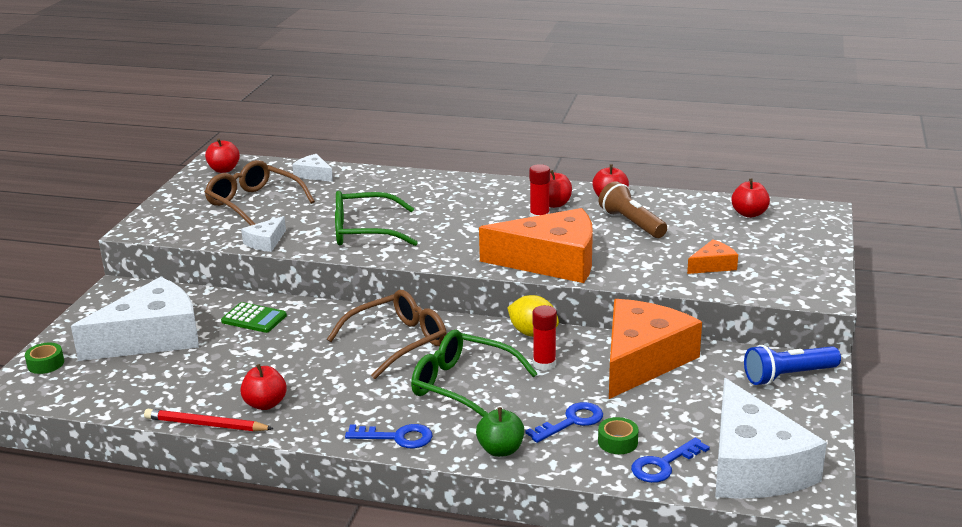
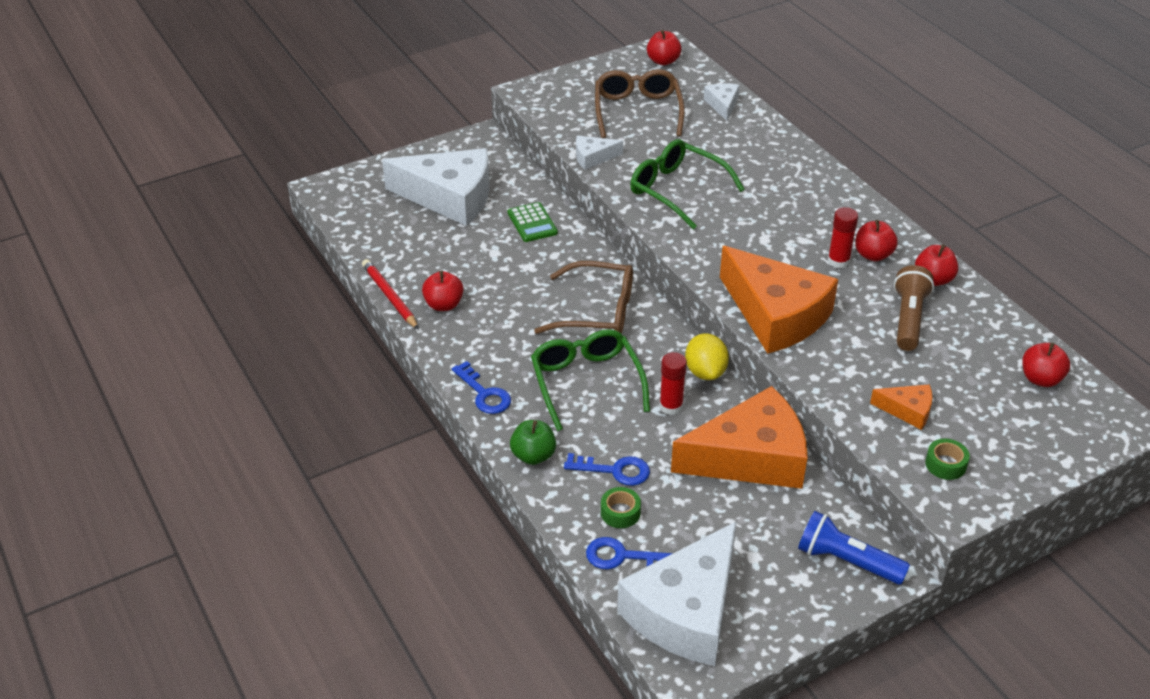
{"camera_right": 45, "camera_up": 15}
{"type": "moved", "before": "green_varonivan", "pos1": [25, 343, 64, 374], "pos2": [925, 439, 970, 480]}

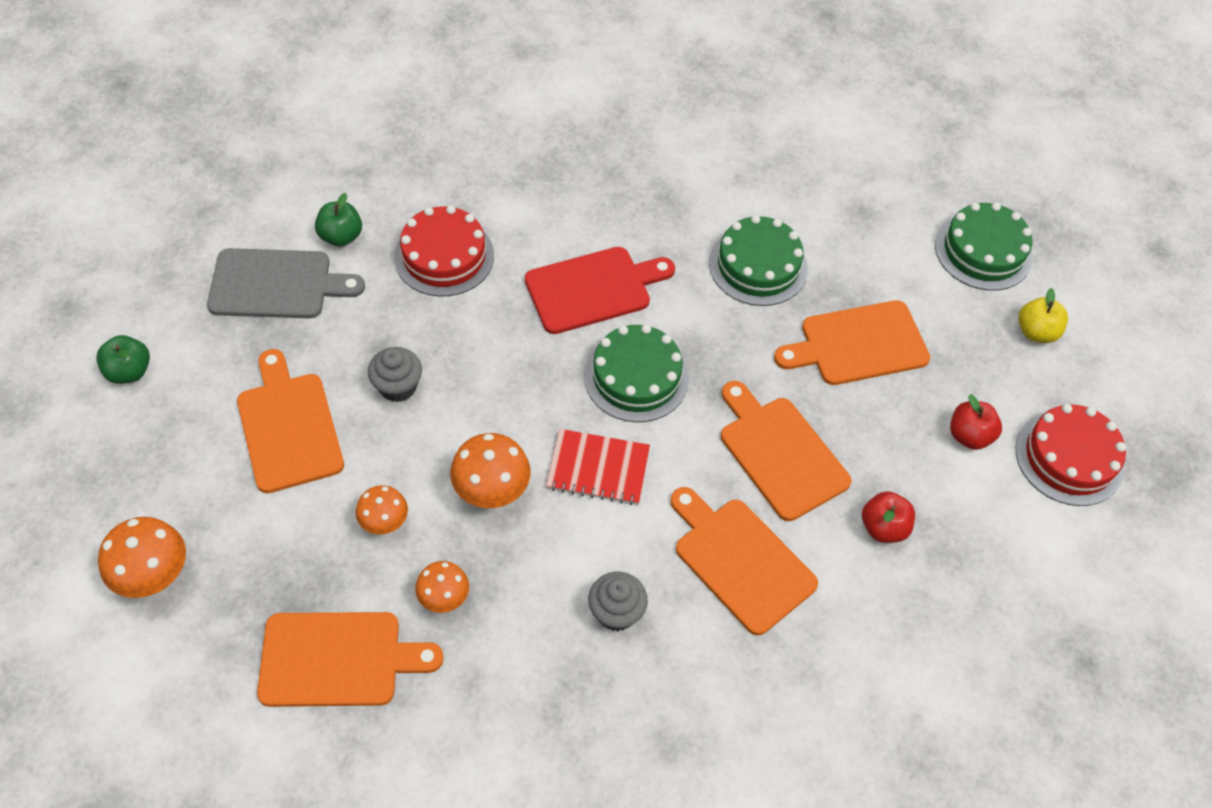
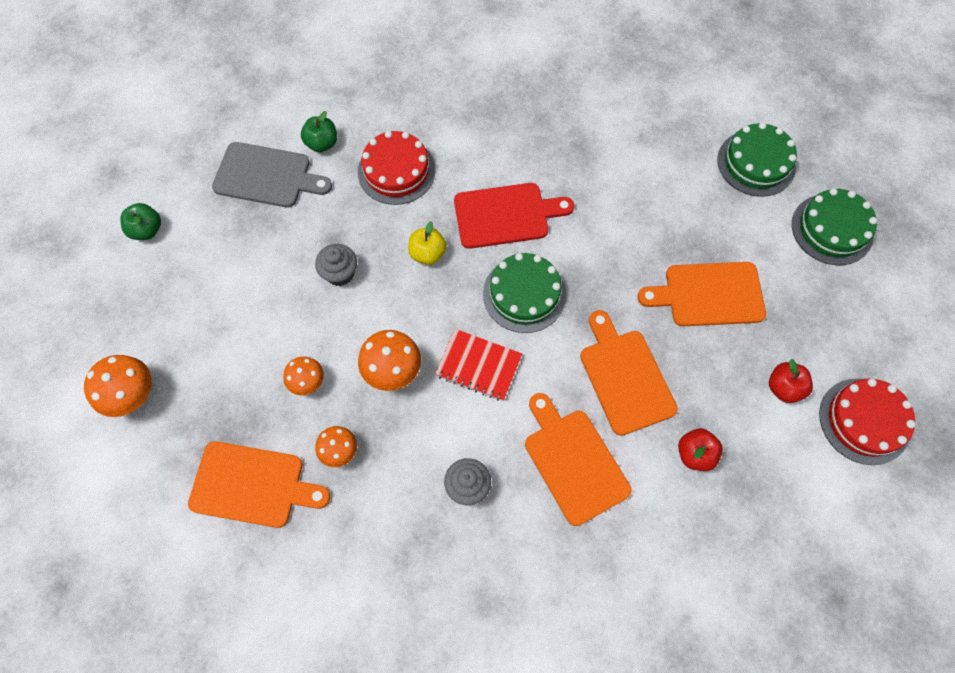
{"camera_right": 15, "camera_up": 10}
{"type": "moved", "before": "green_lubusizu", "pos1": [709, 215, 807, 306], "pos2": [717, 122, 797, 197]}
{"type": "moved", "before": "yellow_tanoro", "pos1": [1018, 288, 1068, 343], "pos2": [408, 221, 447, 265]}
{"type": "removed", "before": "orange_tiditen", "pos1": [237, 349, 344, 493]}

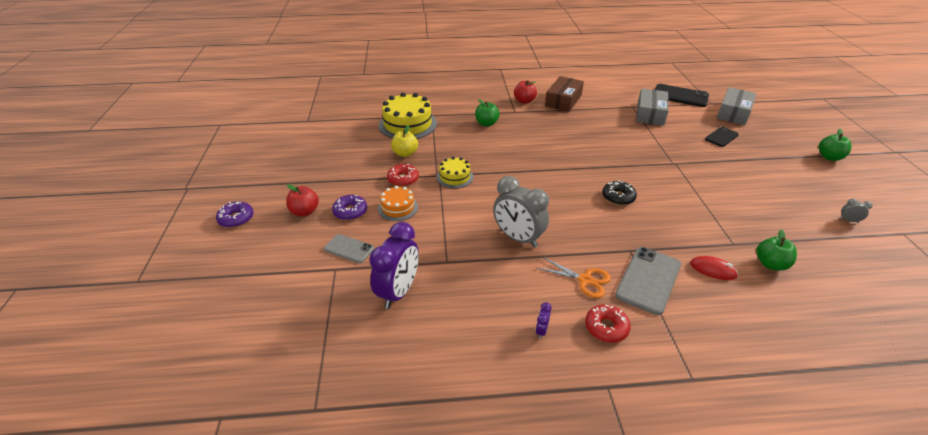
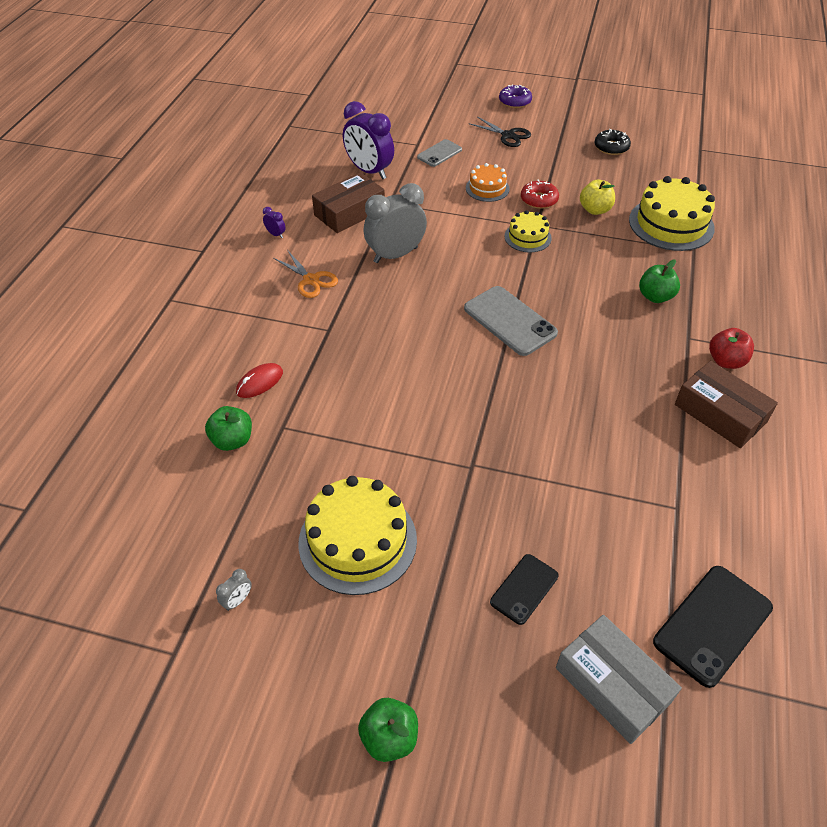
{"camera_right": 110, "camera_up": 10}
{"type": "removed", "before": "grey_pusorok", "pos1": [636, 88, 669, 126]}
{"type": "turned", "before": "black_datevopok", "pos1": [705, 127, 739, 147], "pos2": [490, 554, 559, 625], "turn": 60}
{"type": "moved", "before": "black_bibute", "pos1": [602, 181, 637, 205], "pos2": [595, 129, 631, 155]}
{"type": "replaced", "before": "red_tanoro", "after": "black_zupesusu", "pos1": [286, 184, 319, 216], "pos2": [469, 117, 531, 147]}
{"type": "removed", "before": "purple_bibute", "pos1": [332, 195, 367, 220]}
{"type": "moved", "before": "grey_datevopok", "pos1": [615, 247, 681, 315], "pos2": [464, 286, 558, 356]}
{"type": "turned", "before": "orange_zupesusu", "pos1": [537, 257, 611, 298], "pos2": [273, 251, 338, 298], "turn": -90}
{"type": "removed", "before": "red_bibute", "pos1": [585, 305, 631, 343]}
{"type": "added", "after": "brown_pusorok", "pos2": [312, 172, 385, 233]}
{"type": "added", "after": "yellow_lubusizu", "pos2": [298, 476, 417, 595]}

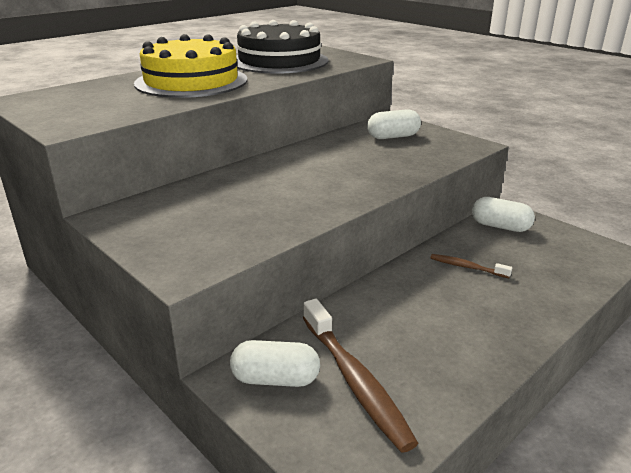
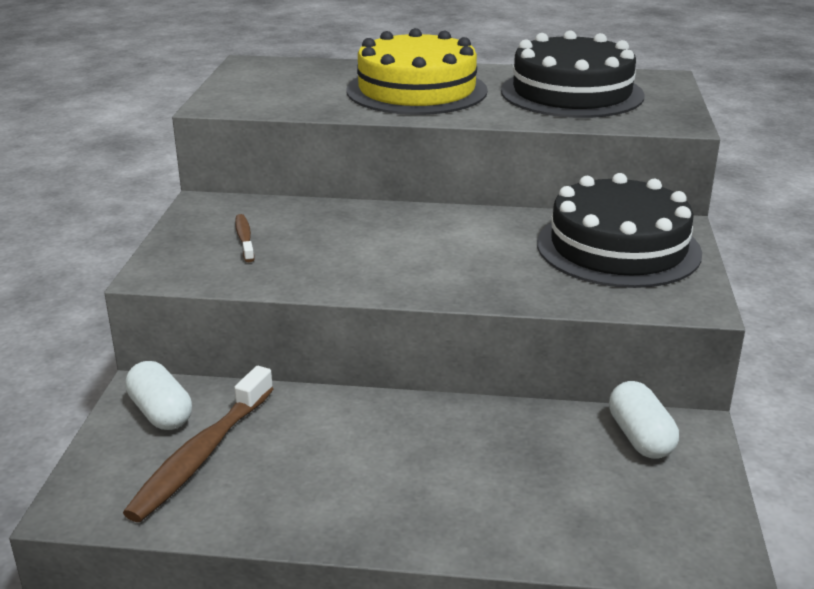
{"camera_right": 50, "camera_up": 0}
{"type": "replaced", "before": "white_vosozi", "after": "black_lubusizu", "pos1": [367, 109, 421, 139], "pos2": [537, 173, 702, 288]}
{"type": "moved", "before": "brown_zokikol", "pos1": [430, 254, 512, 278], "pos2": [235, 214, 254, 262]}

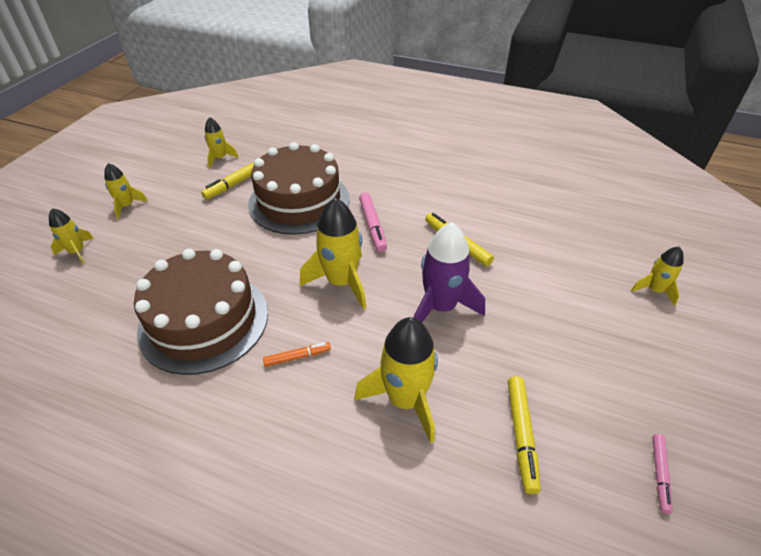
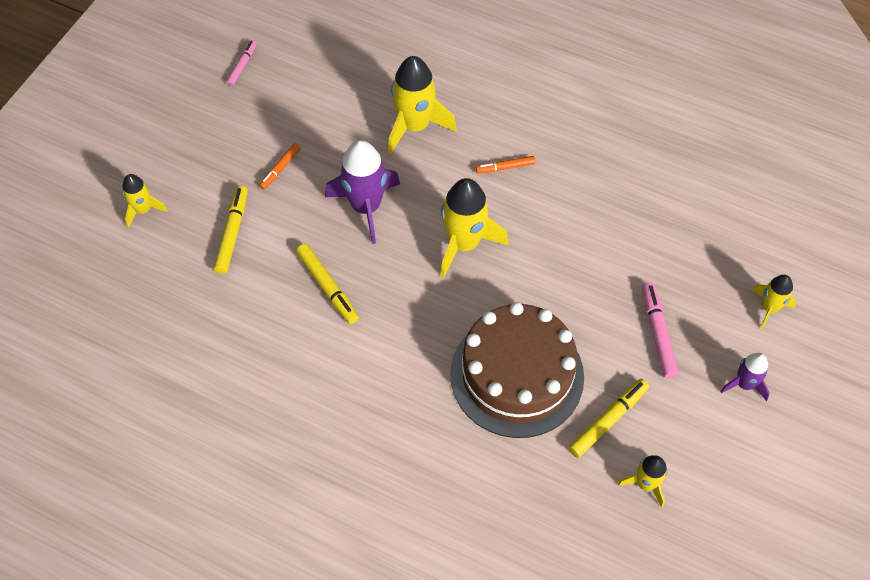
{"camera_right": -175, "camera_up": 15}
{"type": "recoloured", "before": "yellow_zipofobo", "after": "purple_zipofobo", "pos1": [104, 163, 148, 219], "pos2": [720, 353, 770, 401]}
{"type": "moved", "before": "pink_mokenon", "pos1": [359, 192, 387, 252], "pos2": [642, 282, 679, 379]}
{"type": "removed", "before": "brown_lubusizu", "pos1": [134, 249, 268, 375]}
{"type": "moved", "before": "yellow_mokenon", "pos1": [508, 376, 541, 494], "pos2": [213, 186, 248, 274]}
{"type": "added", "after": "orange_mokenon", "pos2": [259, 143, 300, 189]}

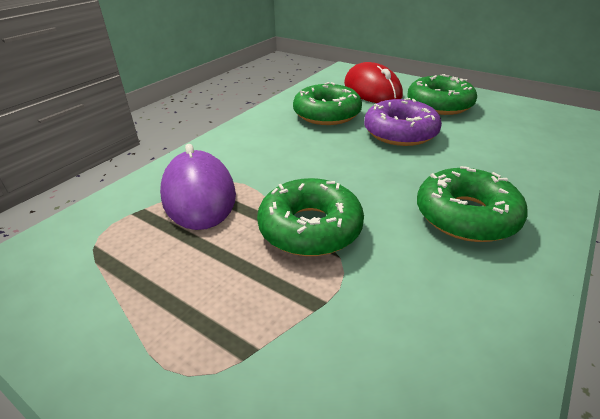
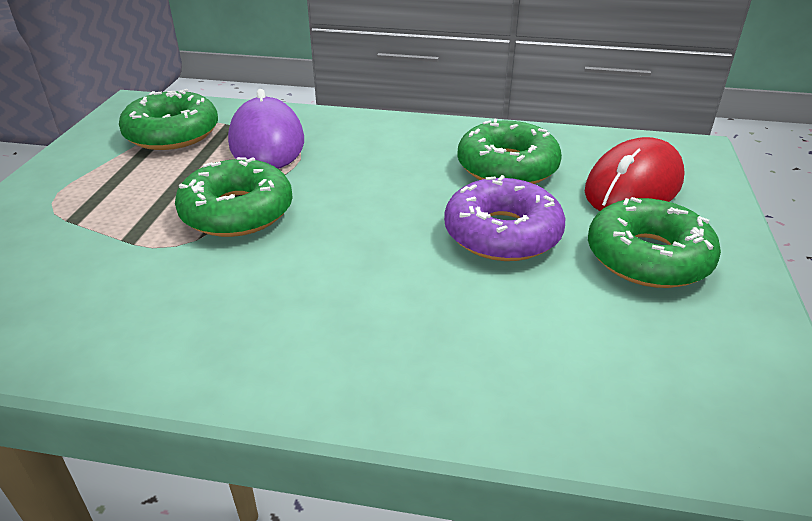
{"camera_right": 65, "camera_up": 0}
{"type": "turned", "before": "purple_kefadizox", "pos1": [160, 144, 236, 230], "pos2": [228, 89, 304, 169], "turn": -60}
{"type": "moved", "before": "green_bibute", "pos1": [417, 166, 528, 242], "pos2": [119, 89, 218, 150]}

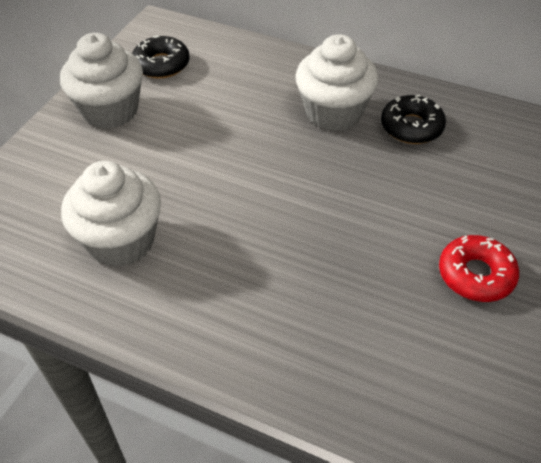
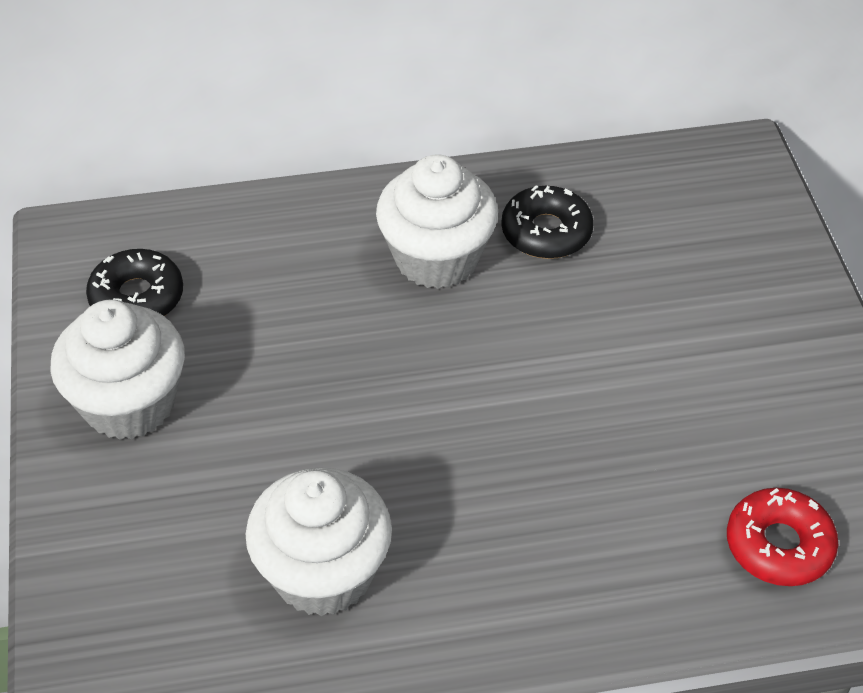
{"camera_right": -35, "camera_up": 0}
{"type": "moved", "before": "red_bibute", "pos1": [439, 235, 519, 302], "pos2": [727, 488, 838, 586]}

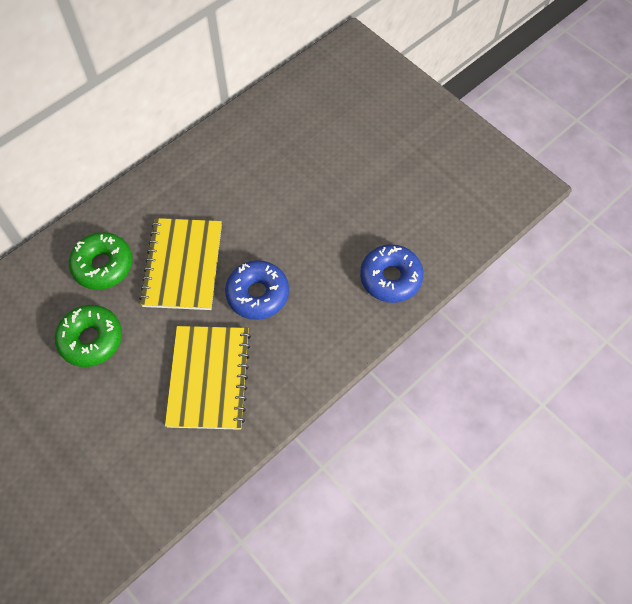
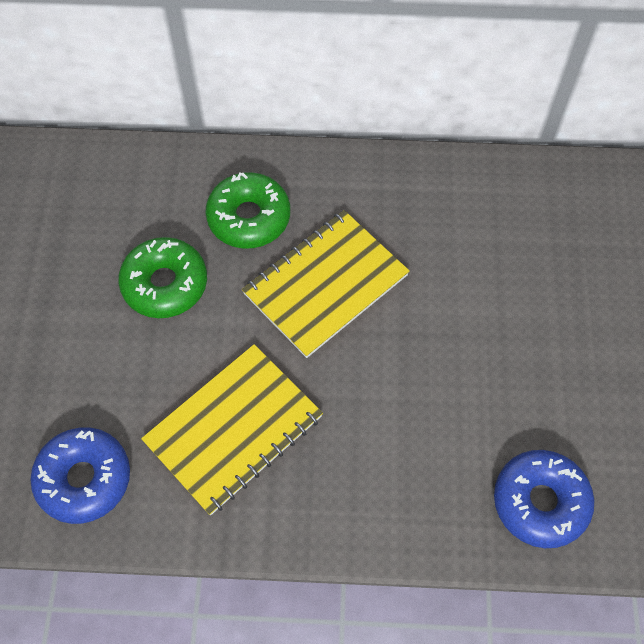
{"camera_right": 45, "camera_up": 0}
{"type": "moved", "before": "blue_bibute", "pos1": [225, 260, 289, 320], "pos2": [30, 427, 130, 524]}

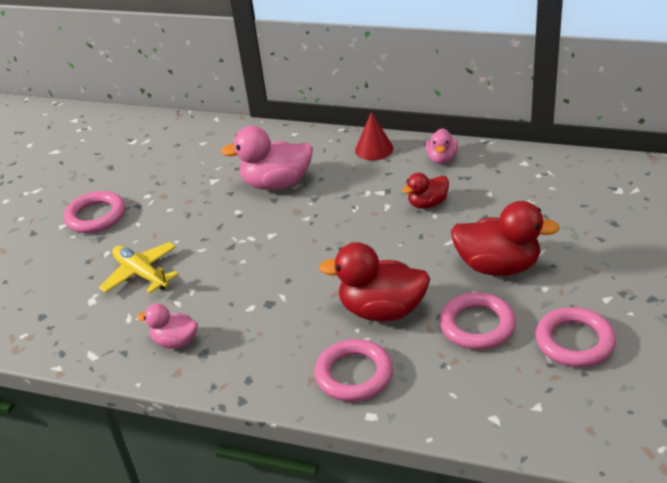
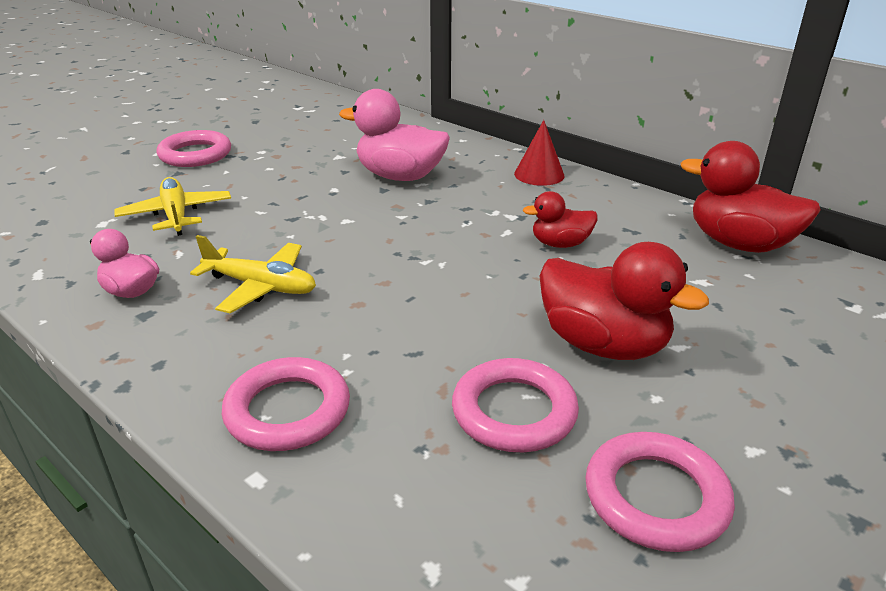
{"camera_right": 20, "camera_up": -5}
{"type": "removed", "before": "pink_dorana", "pos1": [426, 128, 458, 164]}
{"type": "moved", "before": "red_dorana", "pos1": [319, 242, 430, 322], "pos2": [681, 141, 821, 253]}
{"type": "added", "after": "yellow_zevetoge", "pos2": [190, 235, 316, 313]}

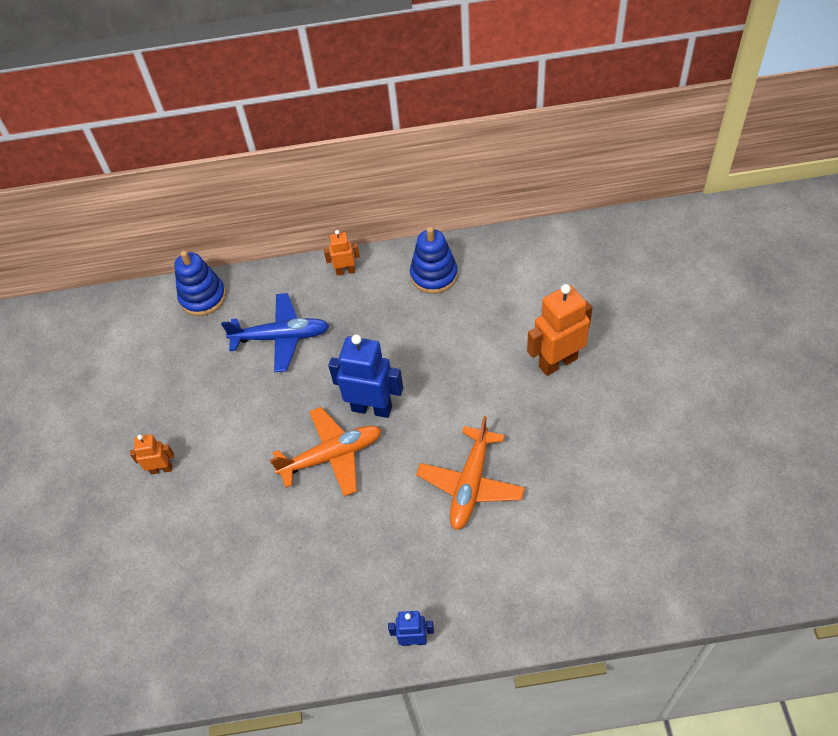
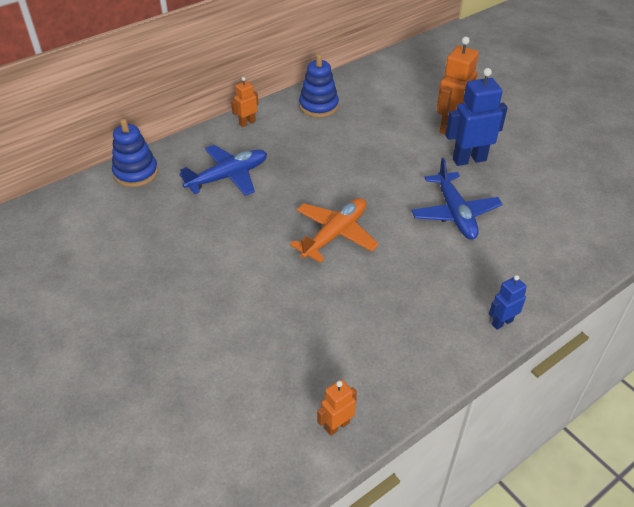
{"camera_right": -35, "camera_up": -10}
{"type": "moved", "before": "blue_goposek", "pos1": [328, 334, 403, 418], "pos2": [445, 68, 508, 166]}
{"type": "recoloured", "before": "orange_zevetoge", "after": "blue_zevetoge", "pos1": [416, 416, 525, 530], "pos2": [411, 158, 503, 239]}
{"type": "moved", "before": "orange_goposek", "pos1": [130, 434, 174, 474], "pos2": [317, 379, 357, 436]}

